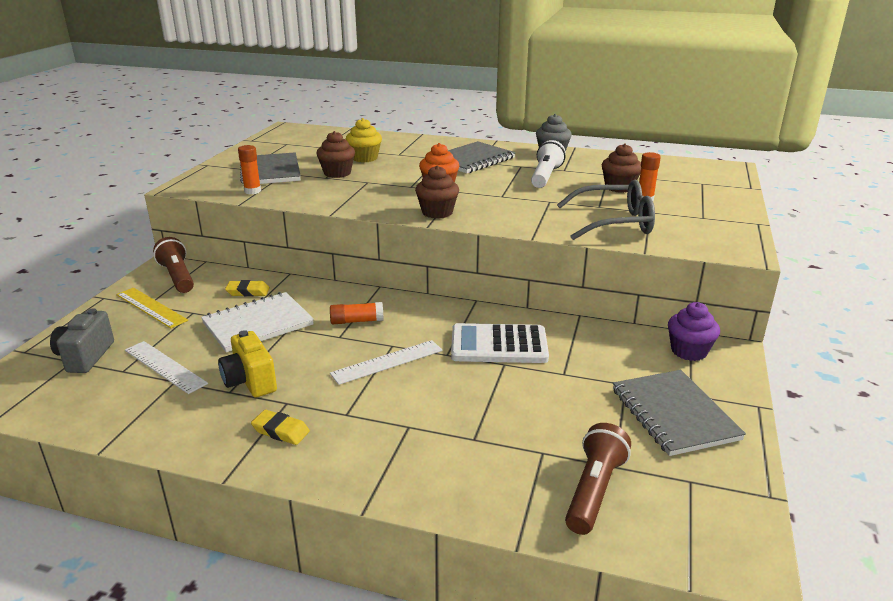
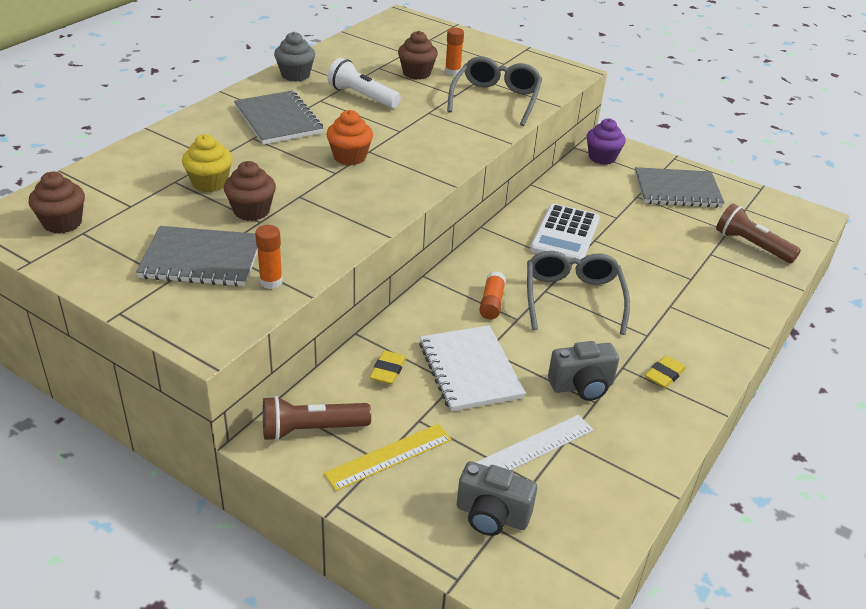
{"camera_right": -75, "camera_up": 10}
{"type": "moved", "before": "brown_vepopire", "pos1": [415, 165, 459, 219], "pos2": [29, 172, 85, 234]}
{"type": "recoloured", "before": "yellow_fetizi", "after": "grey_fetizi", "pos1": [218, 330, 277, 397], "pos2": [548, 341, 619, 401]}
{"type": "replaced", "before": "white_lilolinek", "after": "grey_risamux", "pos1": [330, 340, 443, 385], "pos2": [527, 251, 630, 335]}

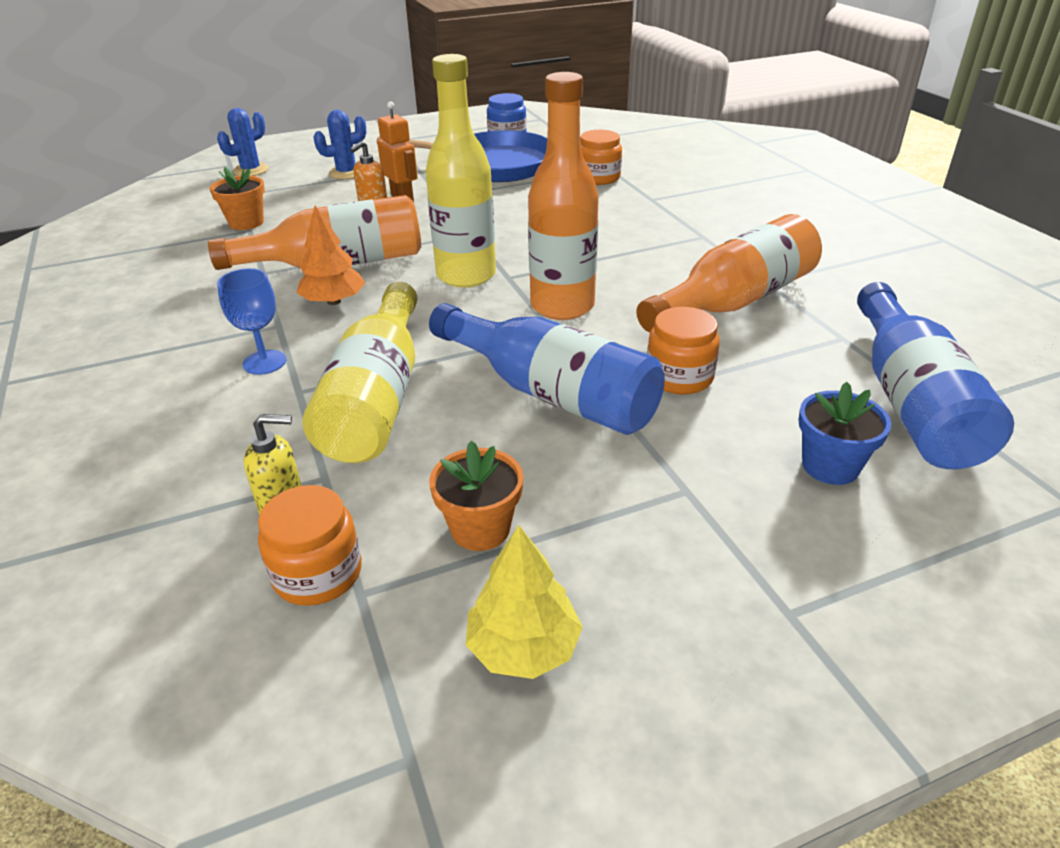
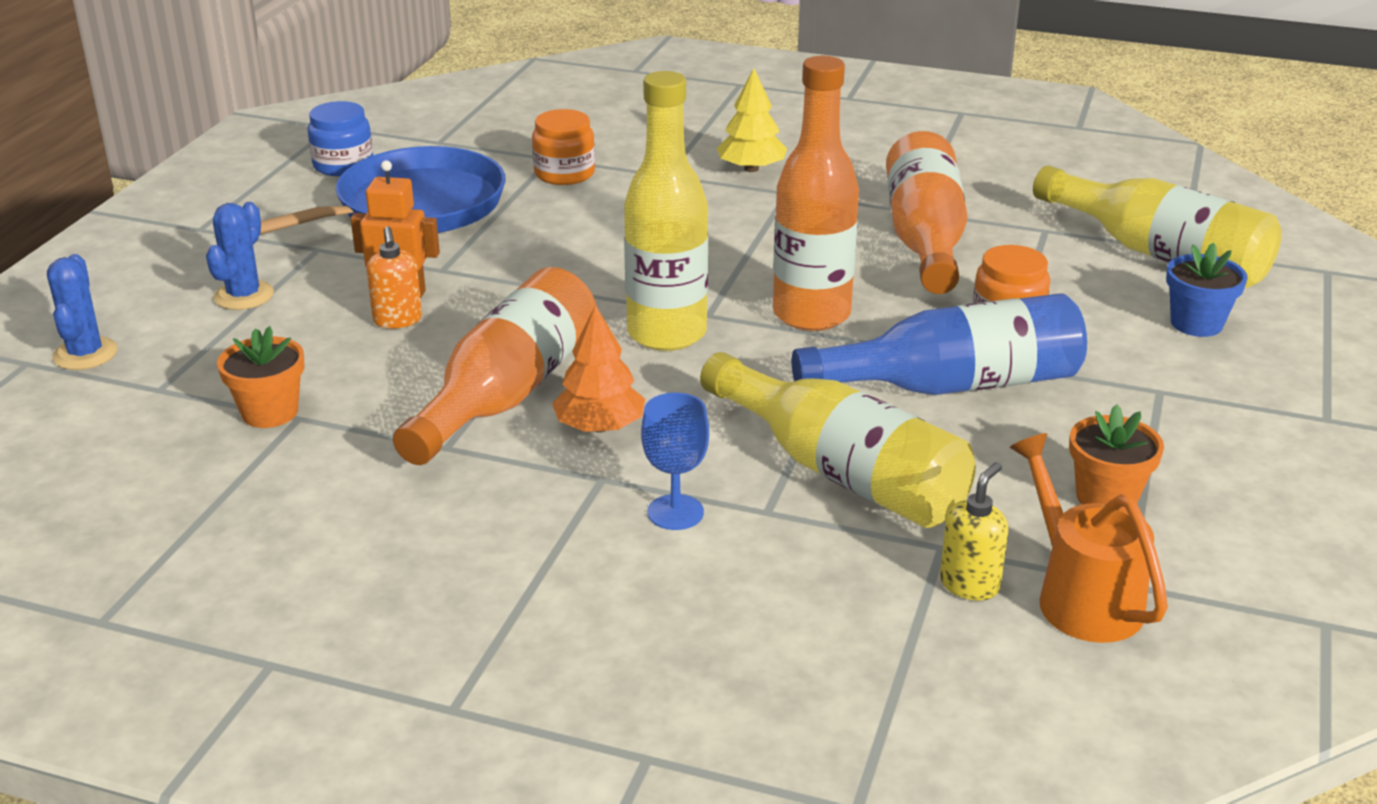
{"camera_right": -50, "camera_up": -5}
{"type": "recoloured", "before": "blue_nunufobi", "after": "yellow_nunufobi", "pos1": [857, 282, 1014, 469], "pos2": [1033, 165, 1282, 288]}
{"type": "replaced", "before": "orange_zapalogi", "after": "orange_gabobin", "pos1": [258, 485, 362, 606], "pos2": [1009, 433, 1168, 643]}
{"type": "moved", "before": "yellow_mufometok", "pos1": [466, 525, 583, 679], "pos2": [717, 68, 787, 172]}

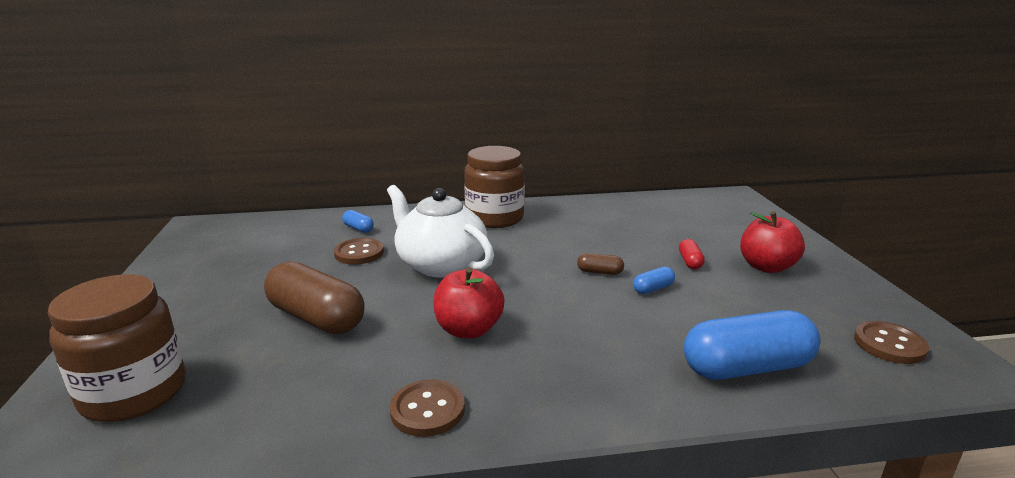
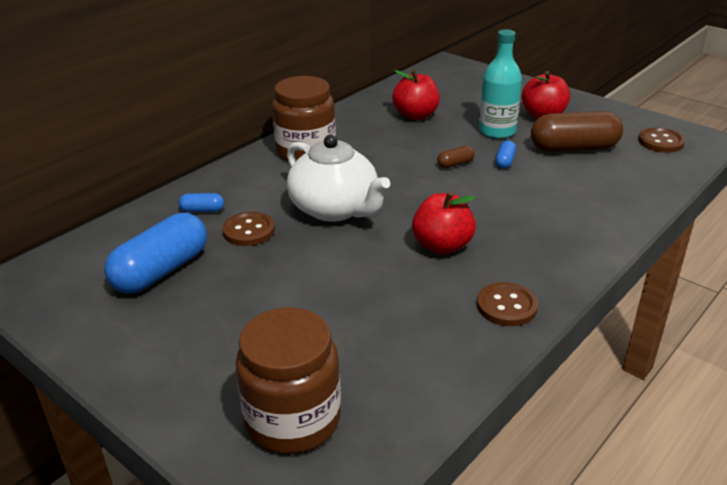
{"camera_right": -40, "camera_up": 10}
{"type": "turned", "before": "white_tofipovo", "pos1": [387, 185, 494, 278], "pos2": [287, 135, 390, 222], "turn": -135}
{"type": "replaced", "before": "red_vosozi", "after": "turquoise_nunufobi", "pos1": [679, 239, 705, 269], "pos2": [479, 29, 522, 139]}
{"type": "moved", "before": "brown_vosozi", "pos1": [264, 261, 364, 334], "pos2": [531, 111, 623, 152]}
{"type": "moved", "before": "blue_vosozi", "pos1": [684, 310, 821, 380], "pos2": [104, 213, 207, 293]}
{"type": "added", "after": "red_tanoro", "pos2": [392, 70, 440, 120]}

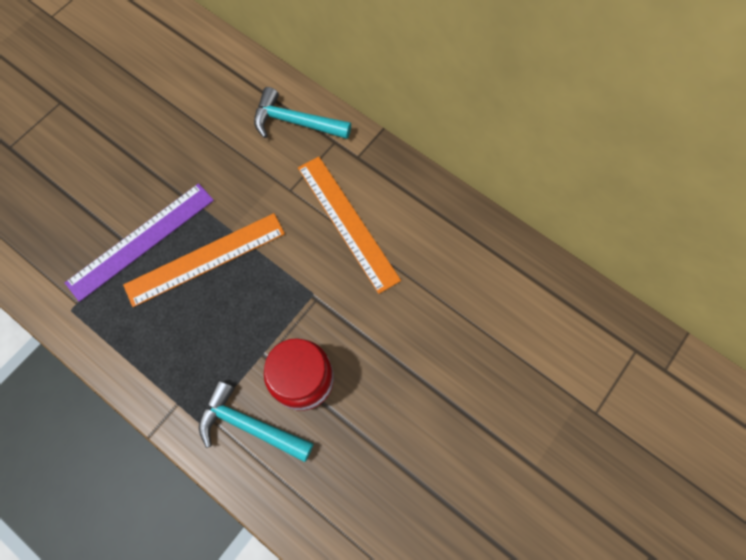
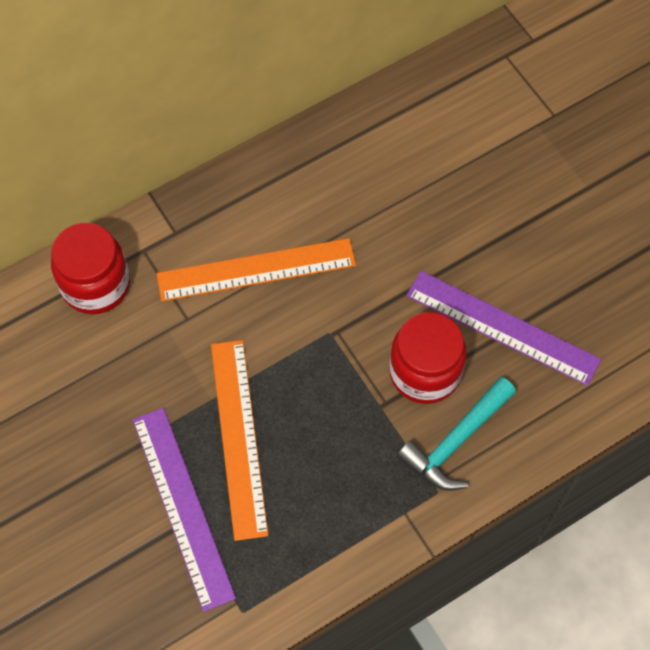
{"camera_right": -70, "camera_up": -5}
{"type": "replaced", "before": "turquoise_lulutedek", "after": "red_zapalogi", "pos1": [254, 87, 351, 139], "pos2": [51, 223, 130, 314]}
{"type": "added", "after": "purple_lilolinek", "pos2": [406, 271, 601, 386]}

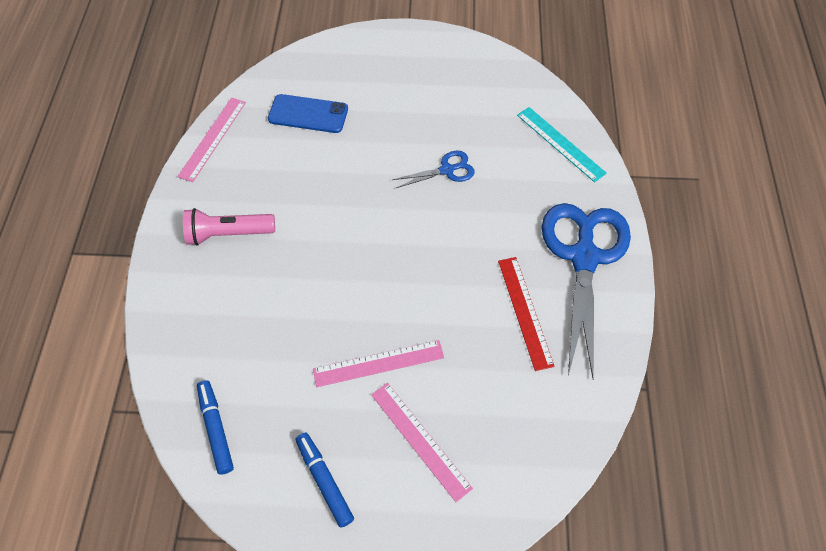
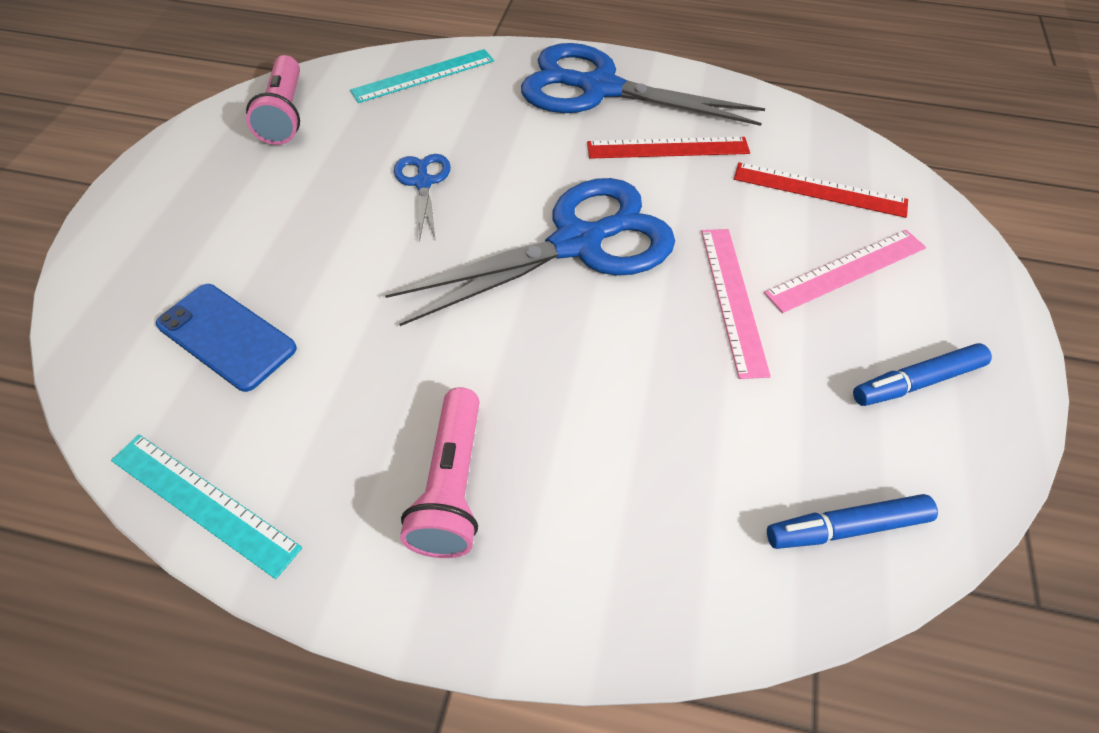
{"camera_right": -80, "camera_up": -5}
{"type": "turned", "before": "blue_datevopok", "pos1": [268, 94, 348, 133], "pos2": [156, 284, 297, 392], "turn": -75}
{"type": "recoloured", "before": "pink_lilolinek", "after": "turquoise_lilolinek", "pos1": [177, 98, 246, 182], "pos2": [111, 435, 302, 579]}
{"type": "added", "after": "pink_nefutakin", "pos2": [246, 55, 300, 145]}
{"type": "added", "after": "red_lilolinek", "pos2": [734, 162, 908, 218]}
{"type": "added", "after": "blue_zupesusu", "pos2": [385, 178, 675, 326]}

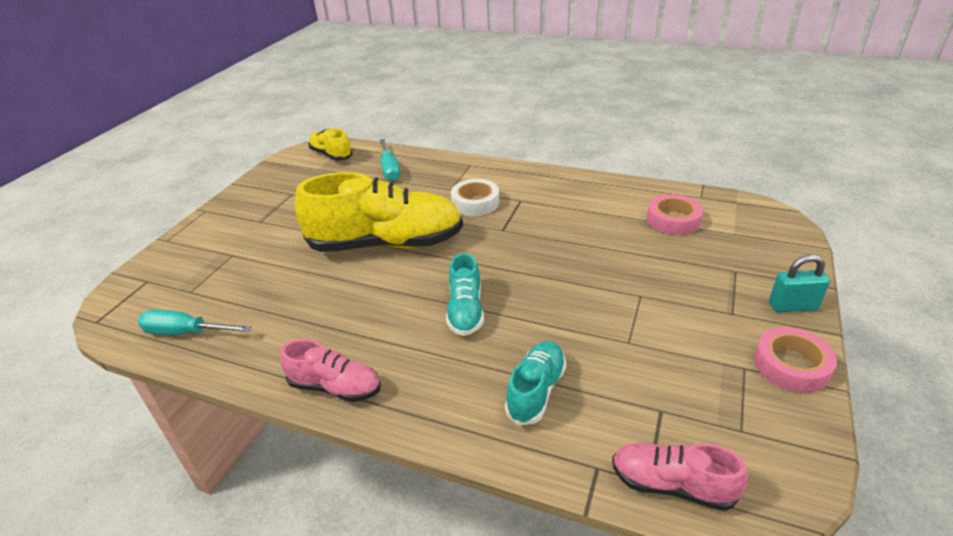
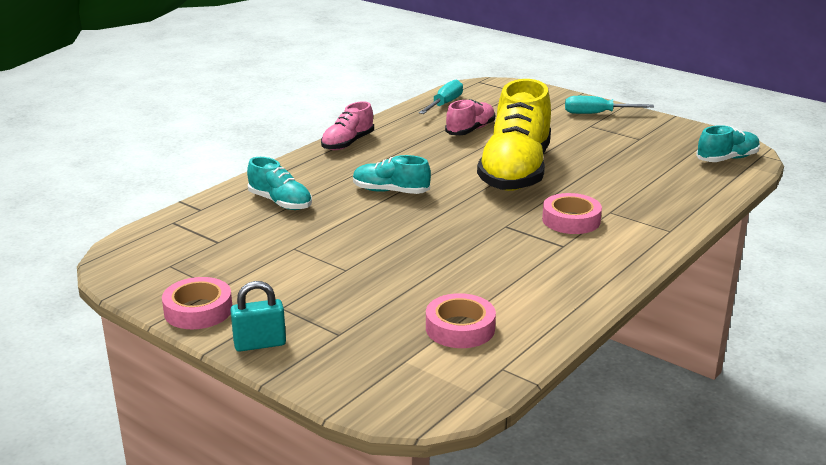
{"camera_right": 105, "camera_up": -10}
{"type": "recoloured", "before": "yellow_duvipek", "after": "turquoise_duvipek", "pos1": [309, 129, 353, 161], "pos2": [696, 125, 760, 162]}
{"type": "moved", "before": "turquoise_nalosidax", "pos1": [380, 139, 400, 181], "pos2": [565, 96, 654, 114]}
{"type": "recoloured", "before": "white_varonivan", "after": "pink_varonivan", "pos1": [451, 179, 500, 216], "pos2": [542, 193, 602, 234]}
{"type": "turned", "before": "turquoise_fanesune", "pos1": [769, 254, 830, 312], "pos2": [230, 281, 286, 352], "turn": 60}
{"type": "moved", "before": "pink_duvipek", "pos1": [612, 443, 749, 511], "pos2": [445, 99, 495, 135]}

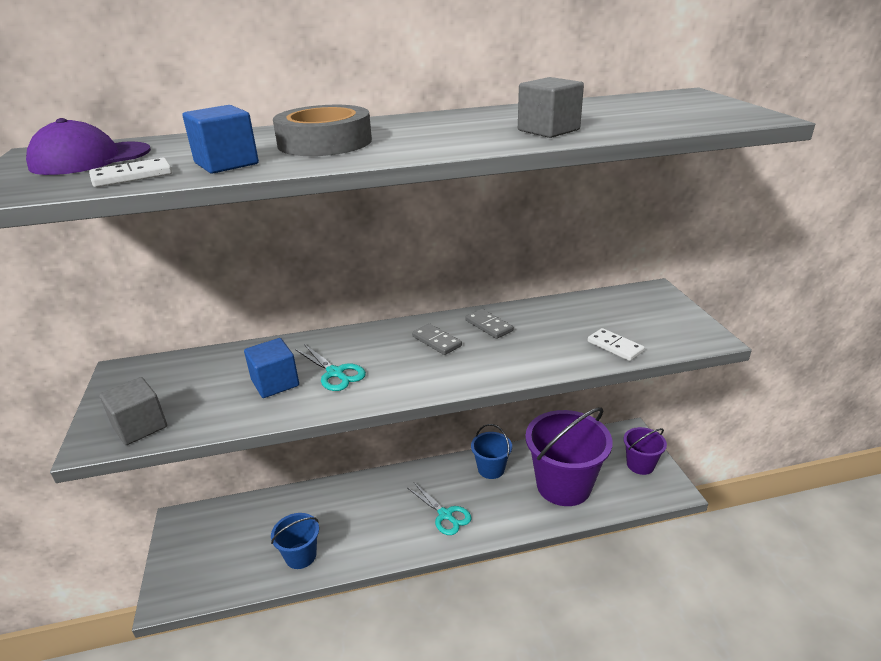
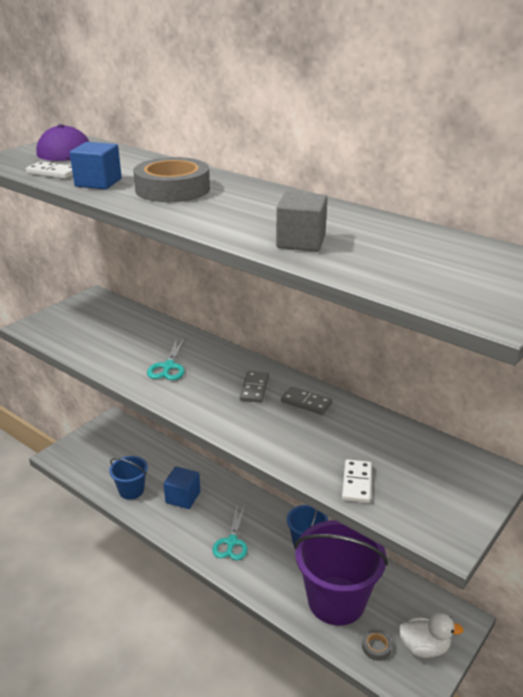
{"camera_right": 50, "camera_up": 0}
{"type": "turned", "before": "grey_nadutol", "pos1": [465, 309, 514, 339], "pos2": [281, 387, 332, 415], "turn": -75}
{"type": "moved", "before": "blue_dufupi", "pos1": [244, 338, 299, 398], "pos2": [164, 467, 200, 509]}
{"type": "removed", "before": "grey_dufupi", "pos1": [100, 377, 167, 445]}
{"type": "replaced", "before": "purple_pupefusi", "after": "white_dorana", "pos1": [624, 427, 667, 475], "pos2": [398, 613, 464, 658]}
{"type": "added", "after": "grey_varonivan", "pos2": [362, 630, 392, 661]}

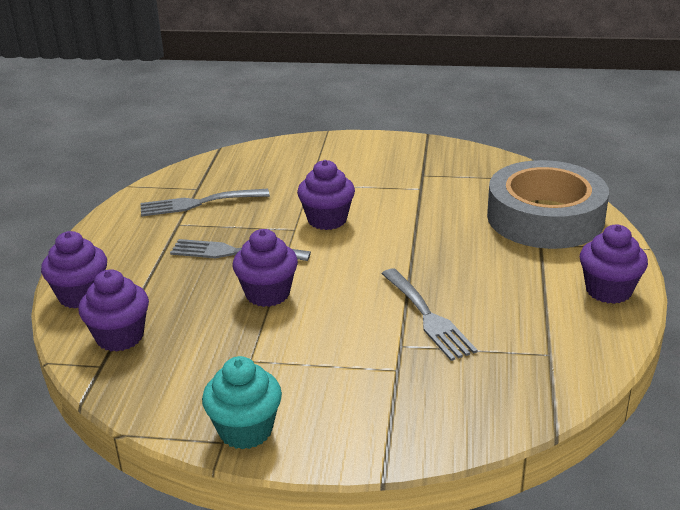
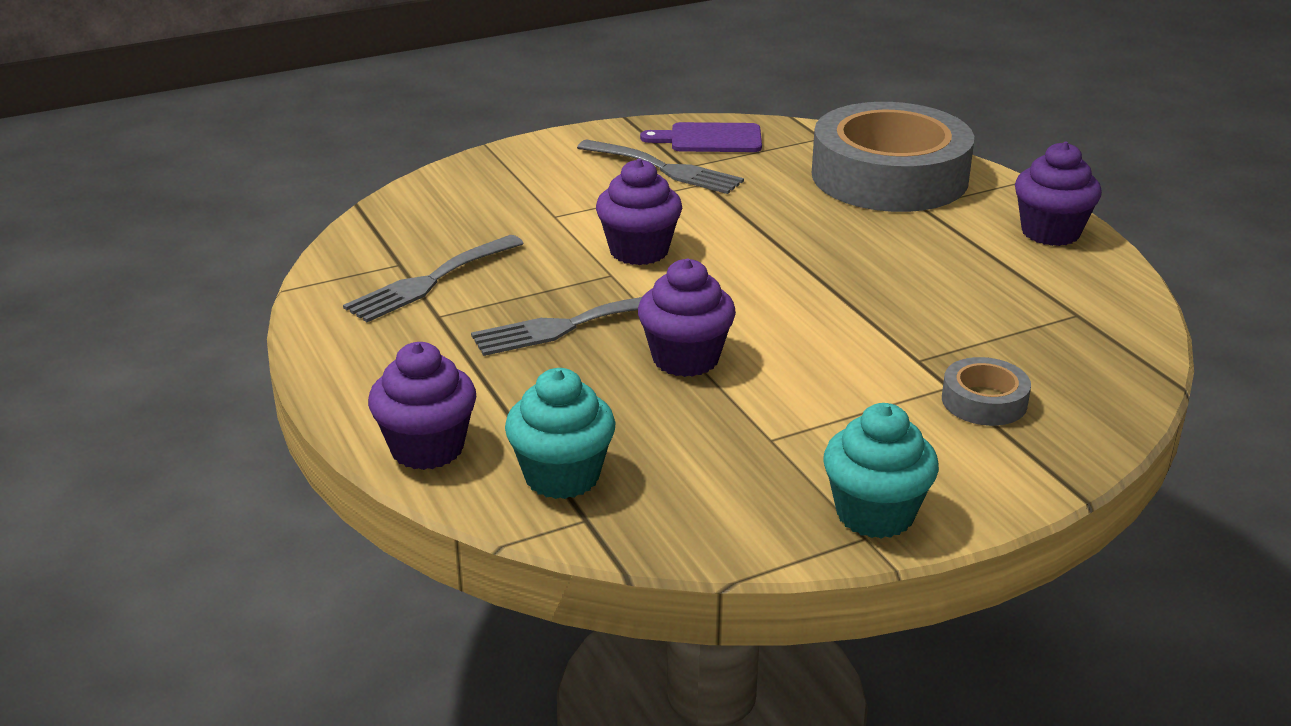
{"camera_right": -35, "camera_up": 0}
{"type": "moved", "before": "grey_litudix", "pos1": [381, 268, 478, 361], "pos2": [577, 140, 744, 194]}
{"type": "recoloured", "before": "purple_vepopire", "after": "turquoise_vepopire", "pos1": [78, 269, 149, 352], "pos2": [505, 368, 616, 499]}
{"type": "added", "after": "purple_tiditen", "pos2": [640, 122, 762, 152]}
{"type": "added", "after": "grey_varonivan", "pos2": [942, 357, 1031, 426]}

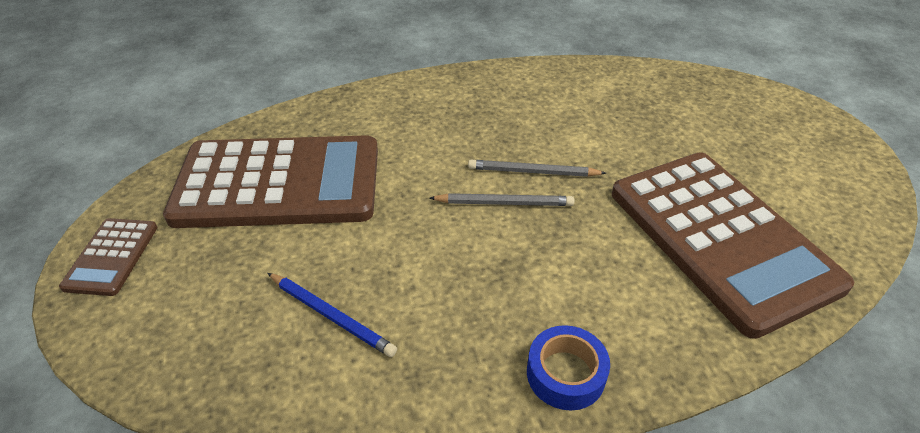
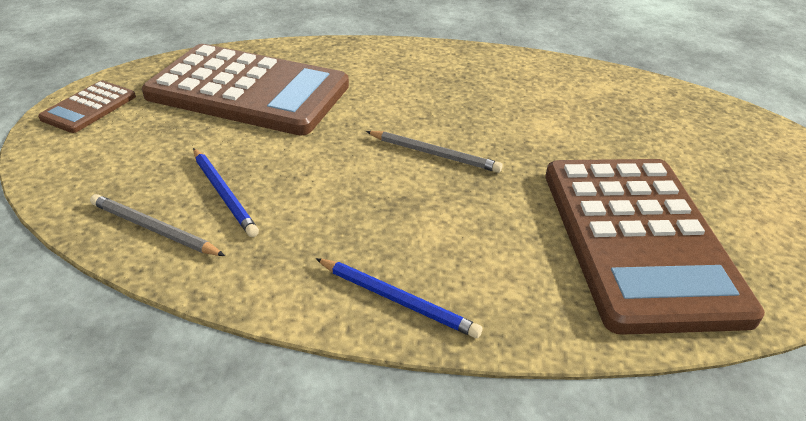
{"camera_right": 20, "camera_up": -5}
{"type": "moved", "before": "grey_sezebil", "pos1": [468, 160, 606, 177], "pos2": [90, 194, 225, 256]}
{"type": "replaced", "before": "blue_varonivan", "after": "blue_sezebil", "pos1": [527, 325, 610, 411], "pos2": [315, 258, 482, 338]}

